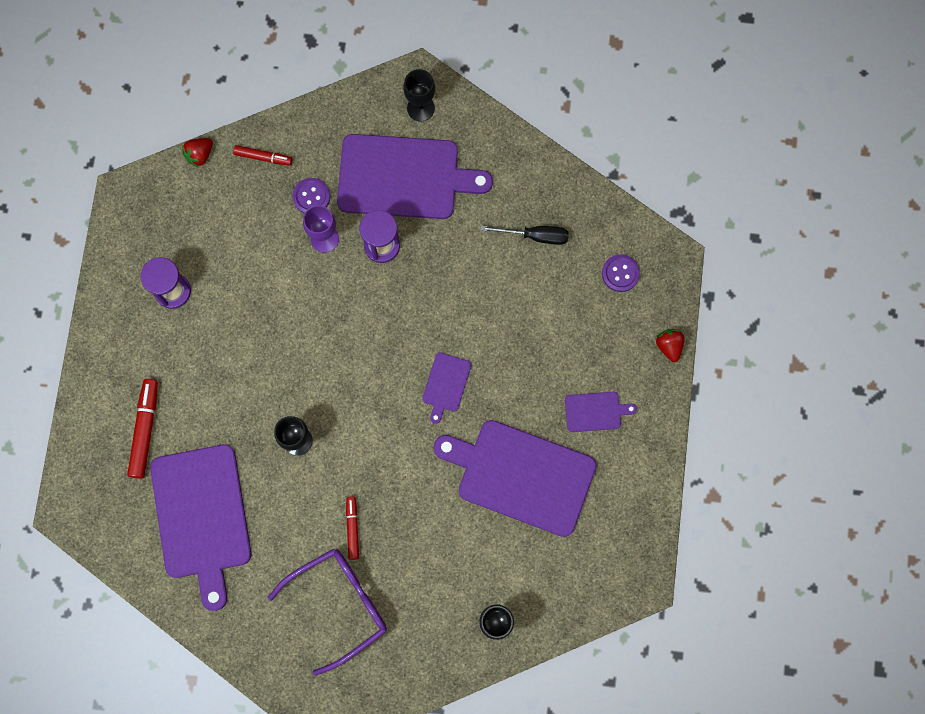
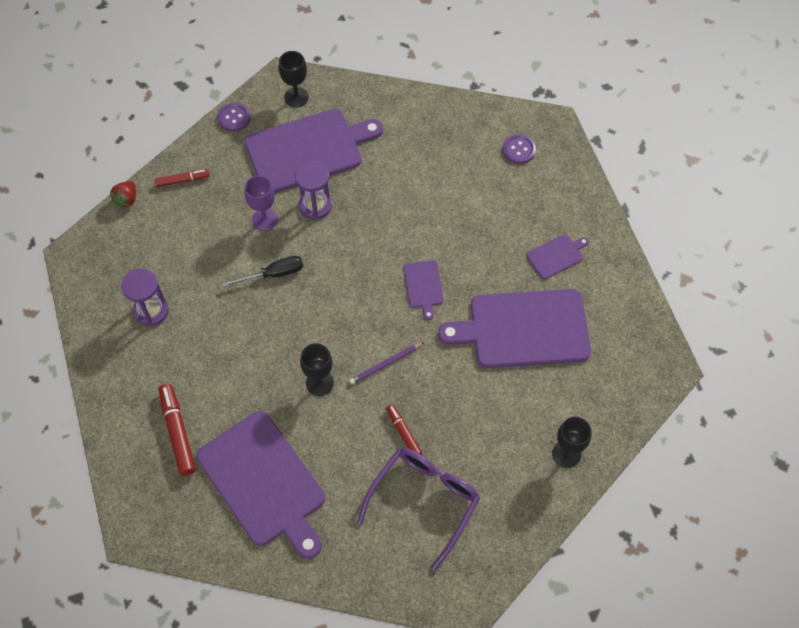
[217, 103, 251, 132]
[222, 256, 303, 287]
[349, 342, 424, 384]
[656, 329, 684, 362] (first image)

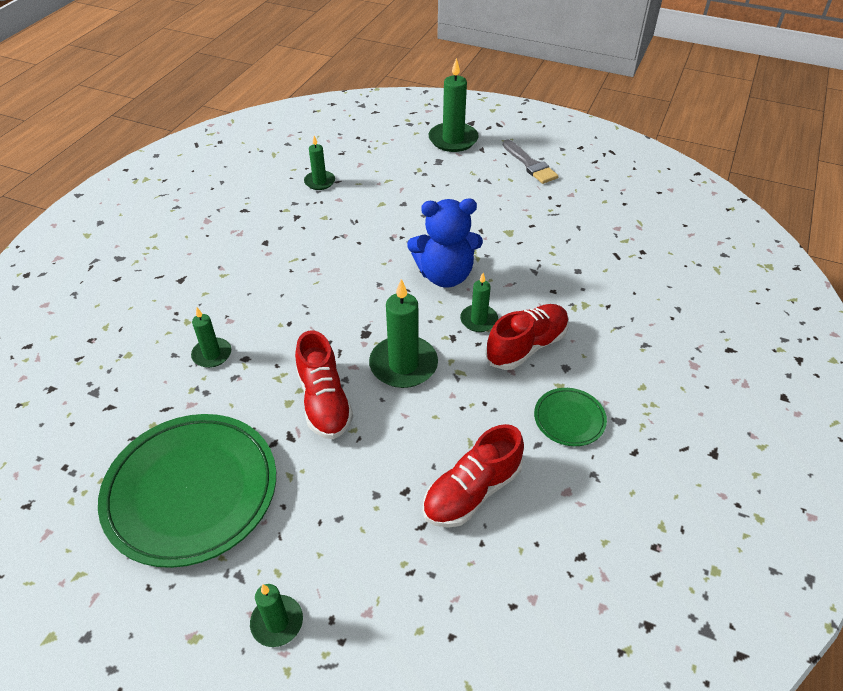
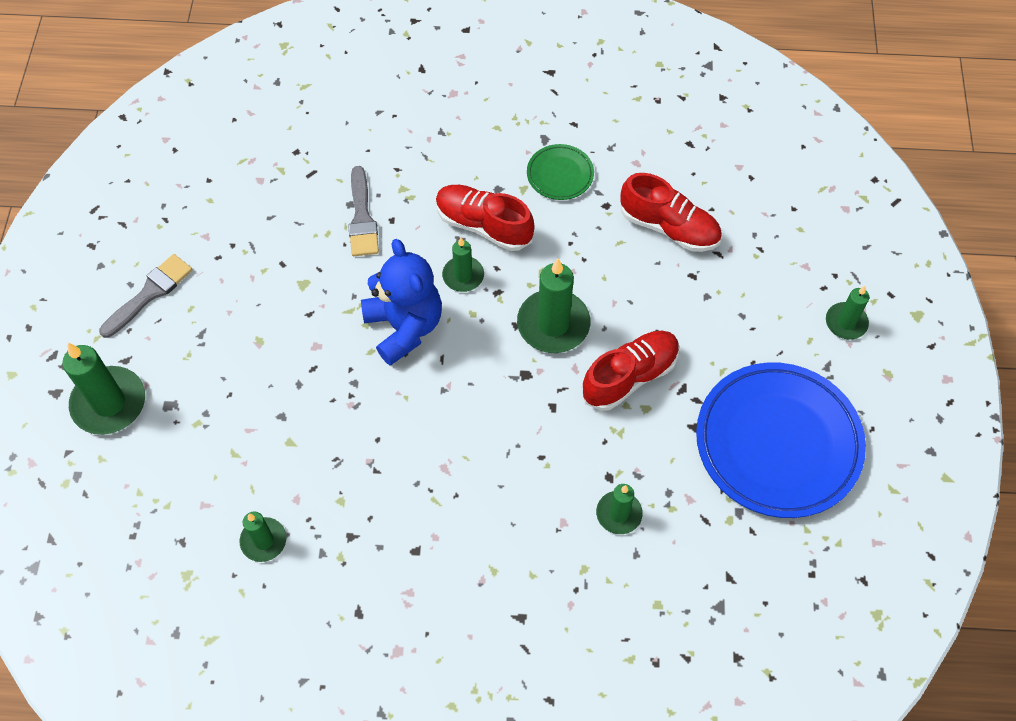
[348, 166, 379, 256]
[696, 362, 866, 518]

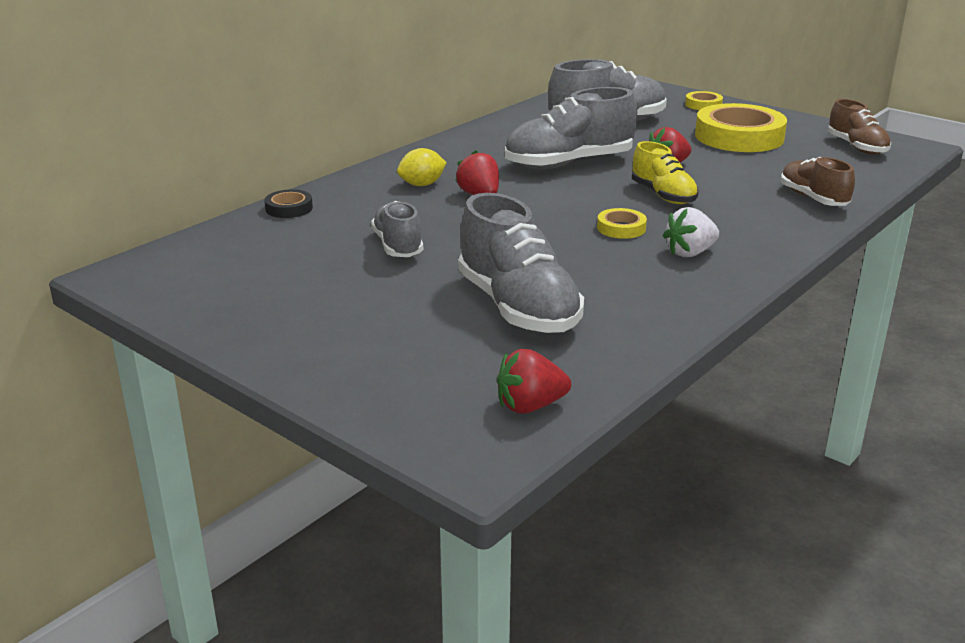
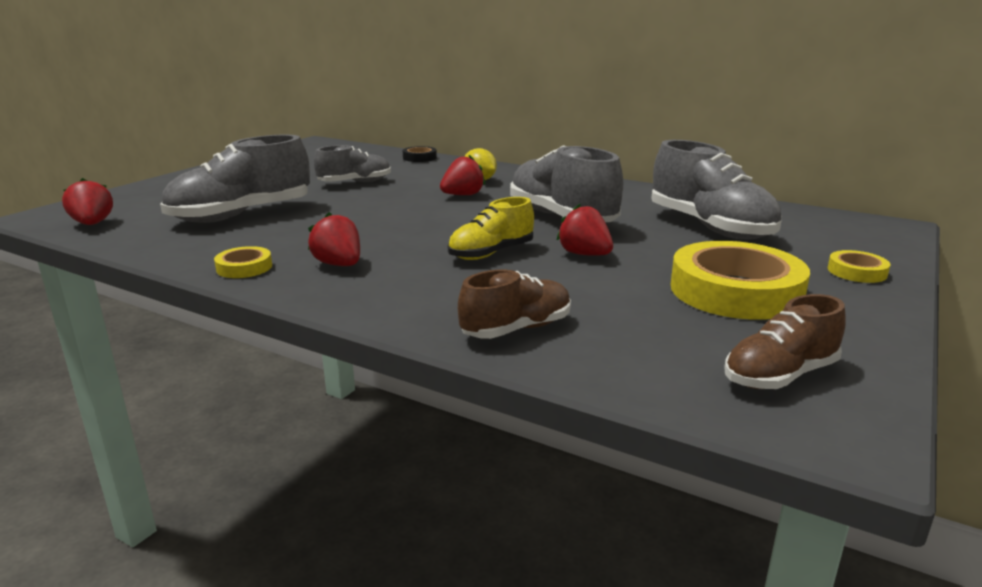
[214, 246, 272, 278]
[308, 212, 360, 266]

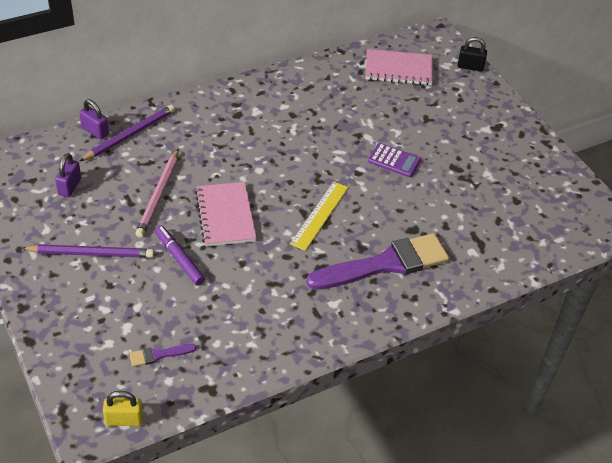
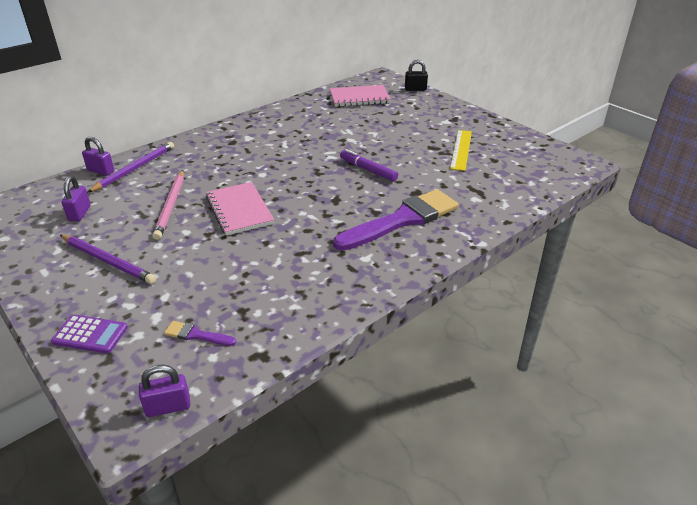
[51, 315, 128, 354]
[60, 235, 156, 284]
[139, 365, 190, 417]
[164, 321, 236, 346]
[340, 149, 398, 181]
[450, 130, 472, 171]

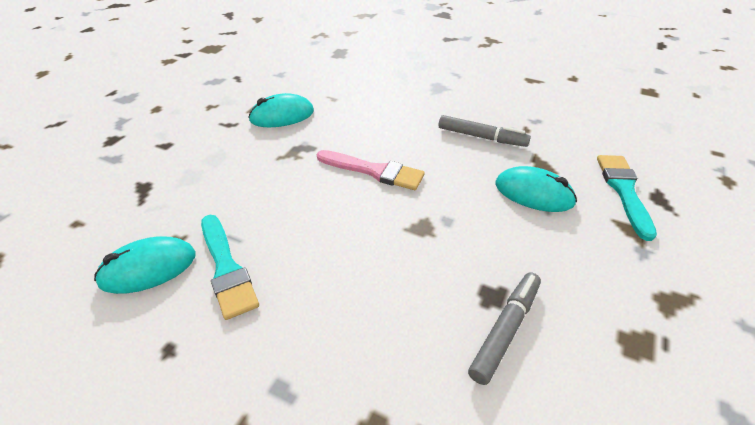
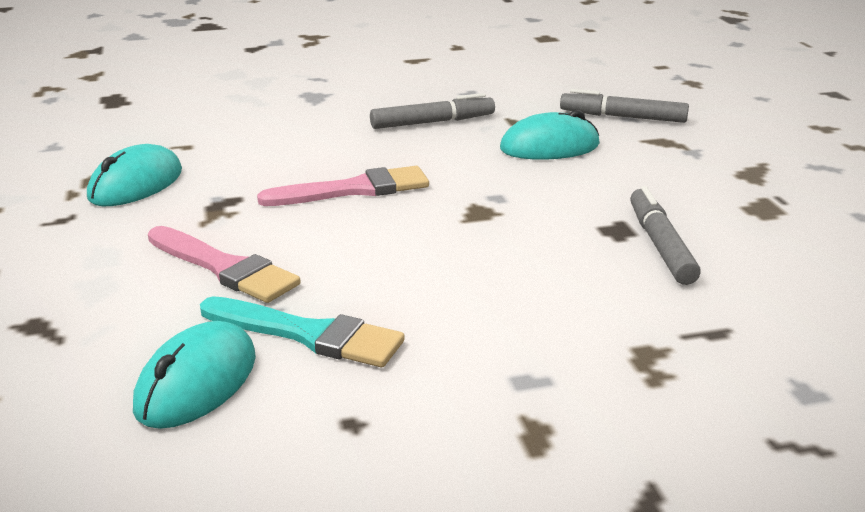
[148, 226, 301, 303]
[560, 89, 689, 123]

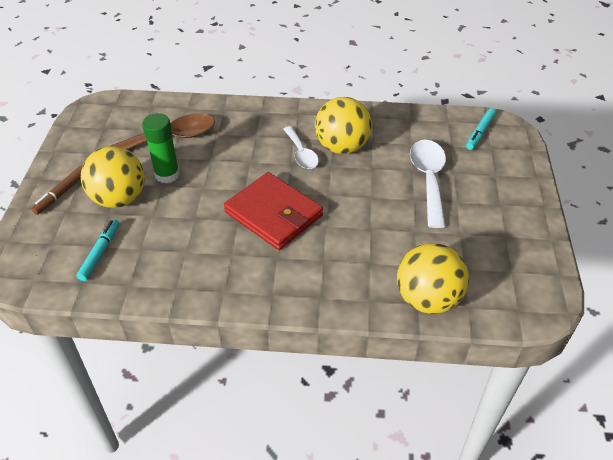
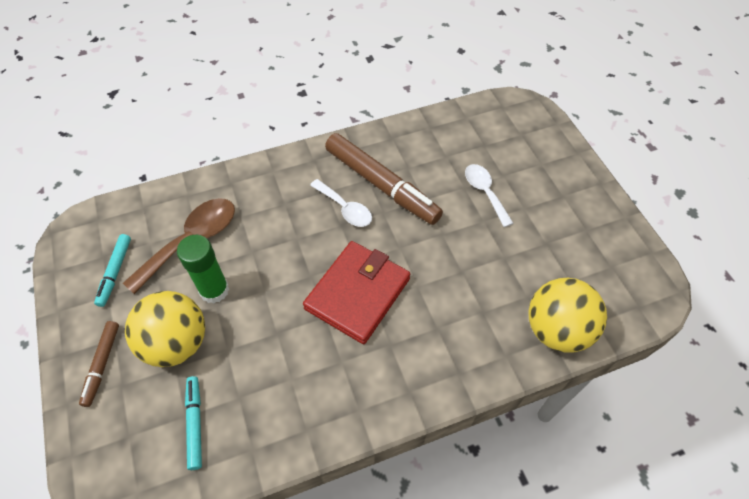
[94, 234, 131, 307]
[303, 241, 410, 344]
[325, 133, 443, 225]
[465, 164, 514, 227]

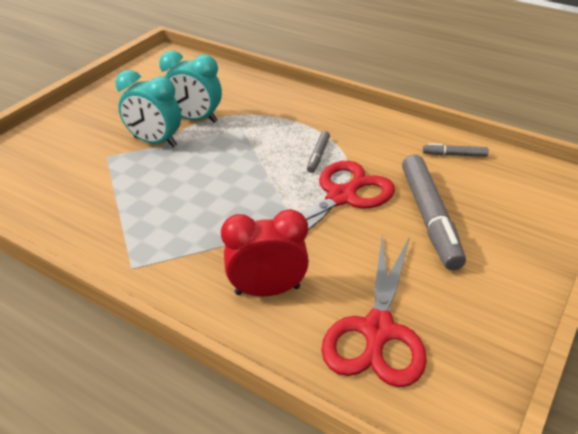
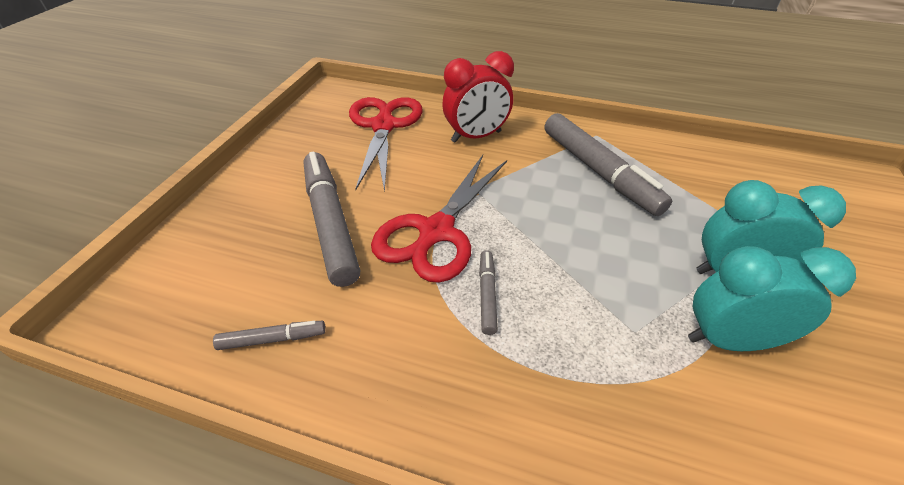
[545, 113, 672, 216]

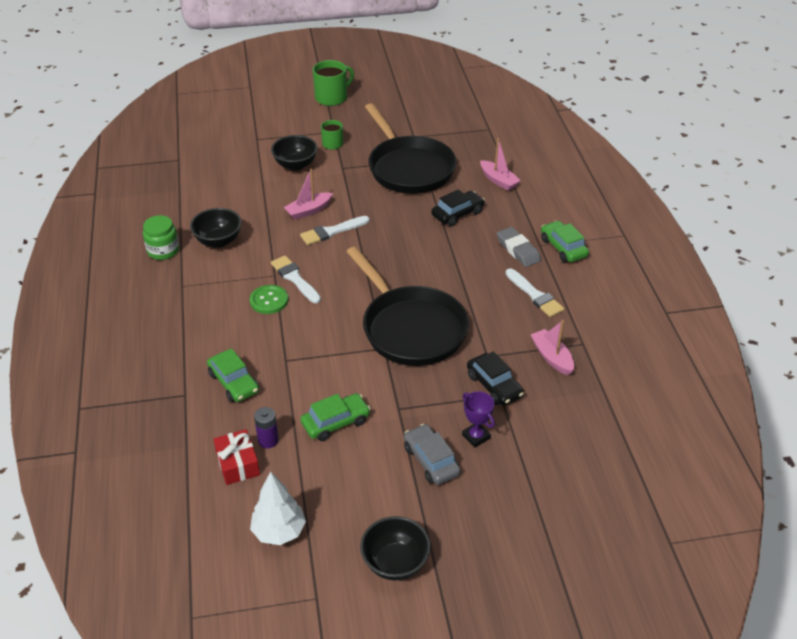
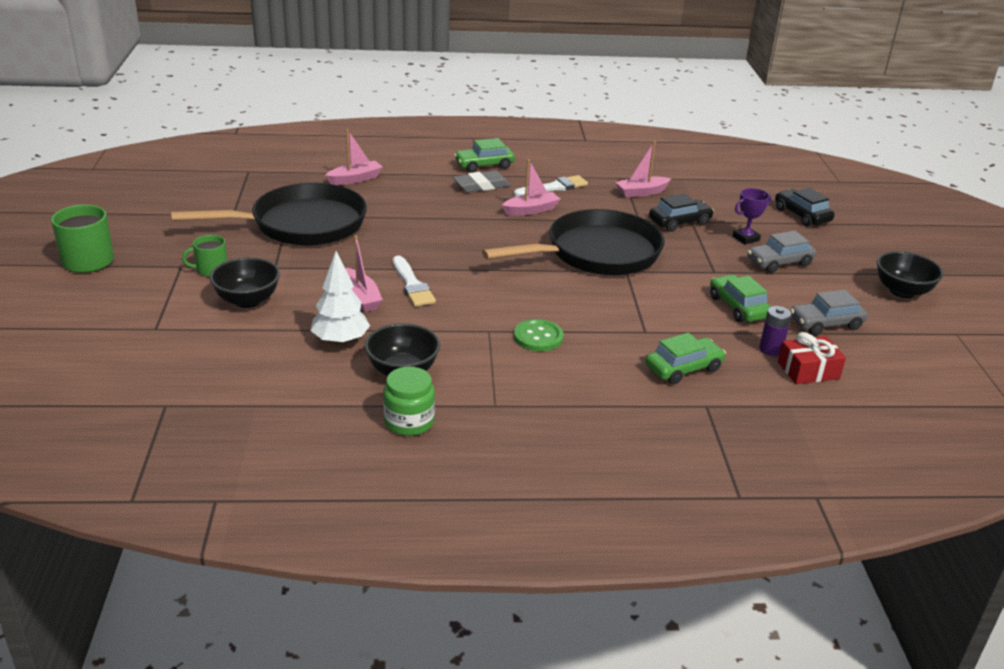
[311, 251, 370, 345]
[502, 159, 560, 216]
[775, 188, 834, 226]
[790, 290, 868, 335]
[271, 255, 321, 303] (first image)

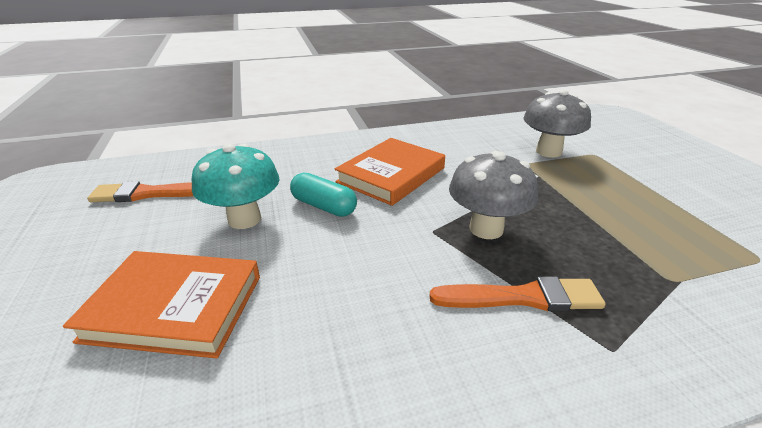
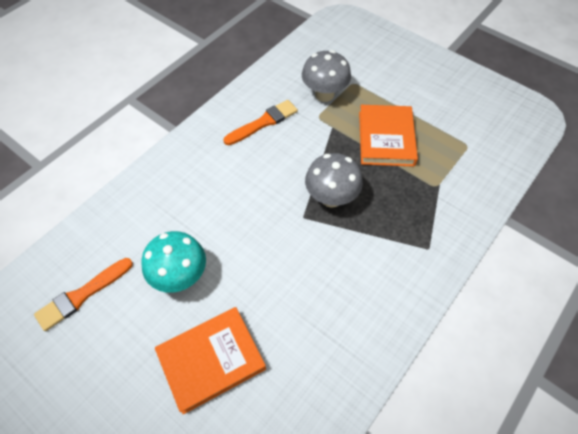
[224, 100, 298, 145]
[359, 105, 418, 167]
[290, 173, 357, 217] (first image)

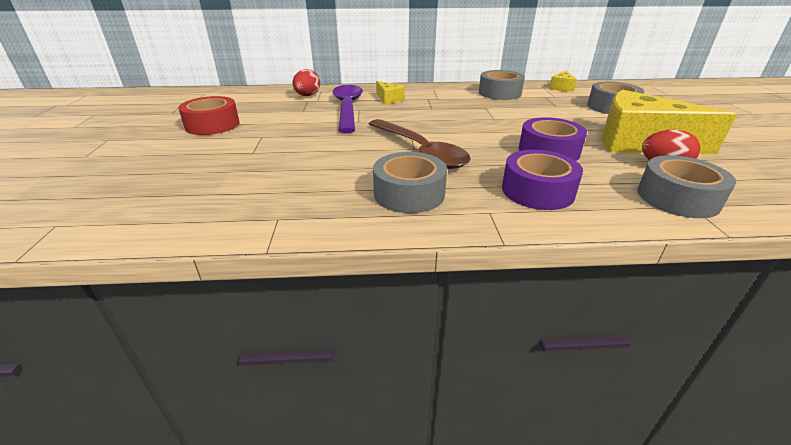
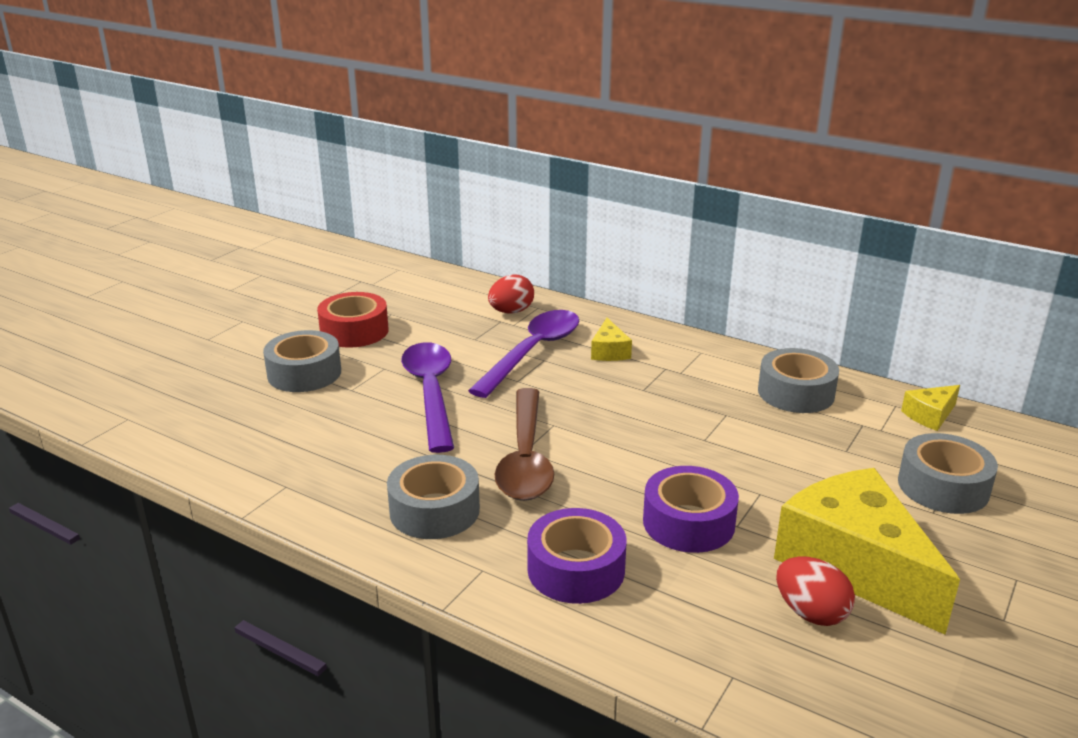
[263, 330, 341, 392]
[401, 342, 454, 453]

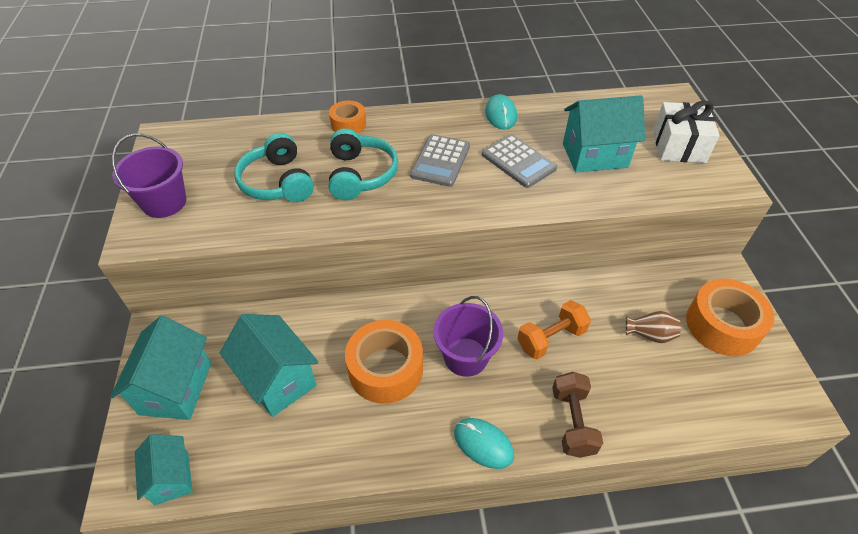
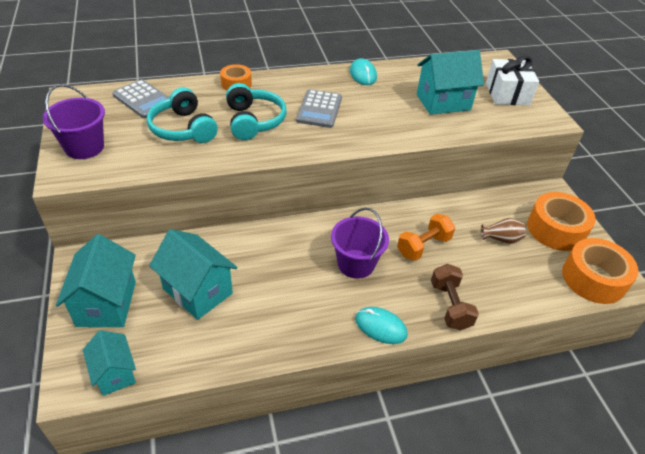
[112, 79, 170, 118]
[562, 238, 639, 304]

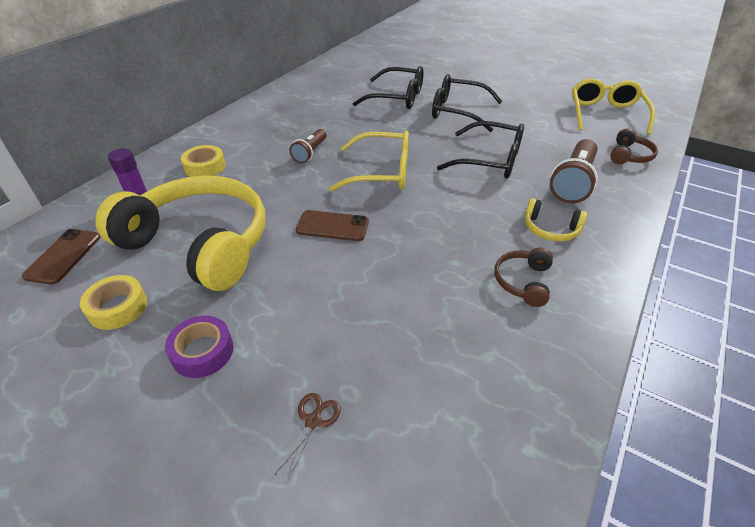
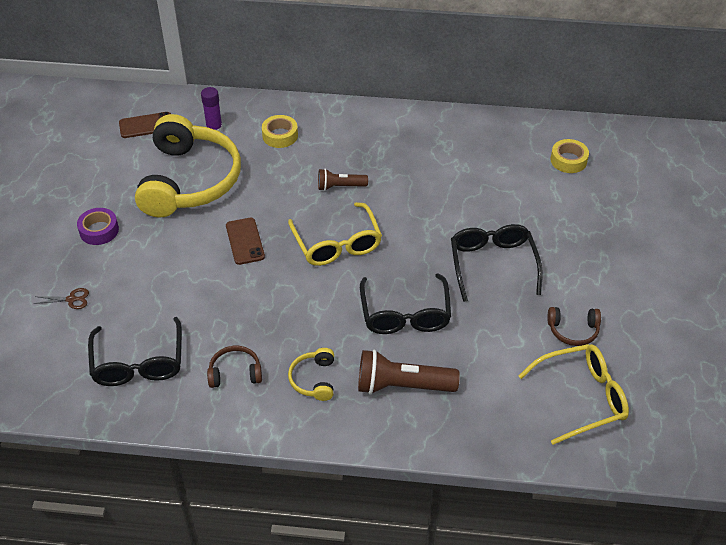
[88, 317, 182, 386]
[547, 307, 601, 346]
[551, 139, 589, 173]

